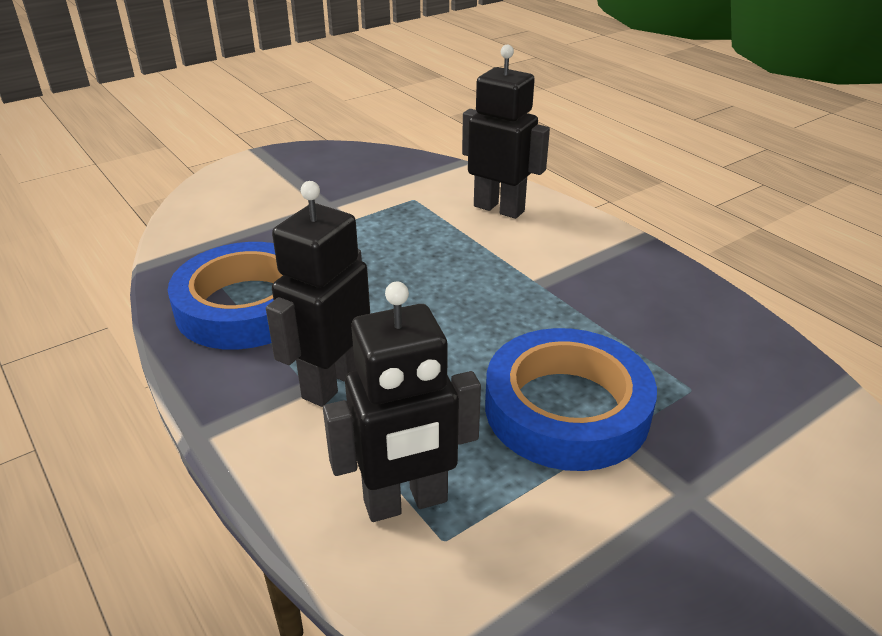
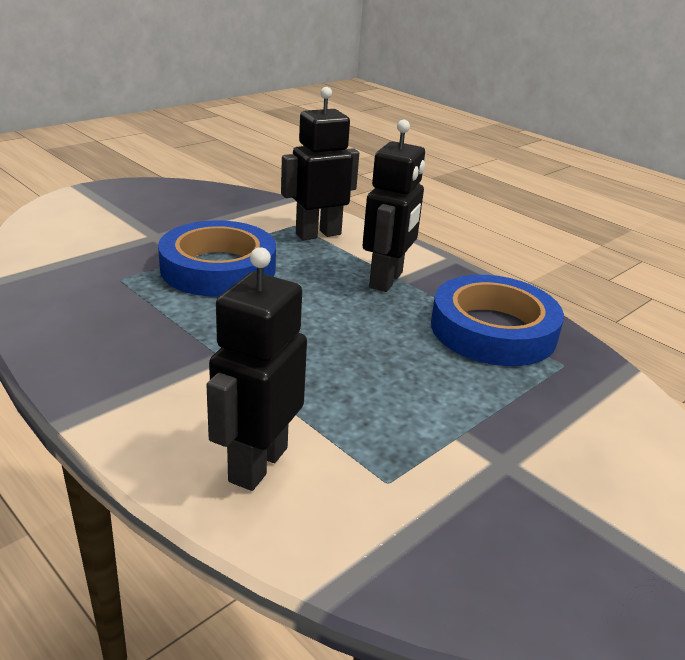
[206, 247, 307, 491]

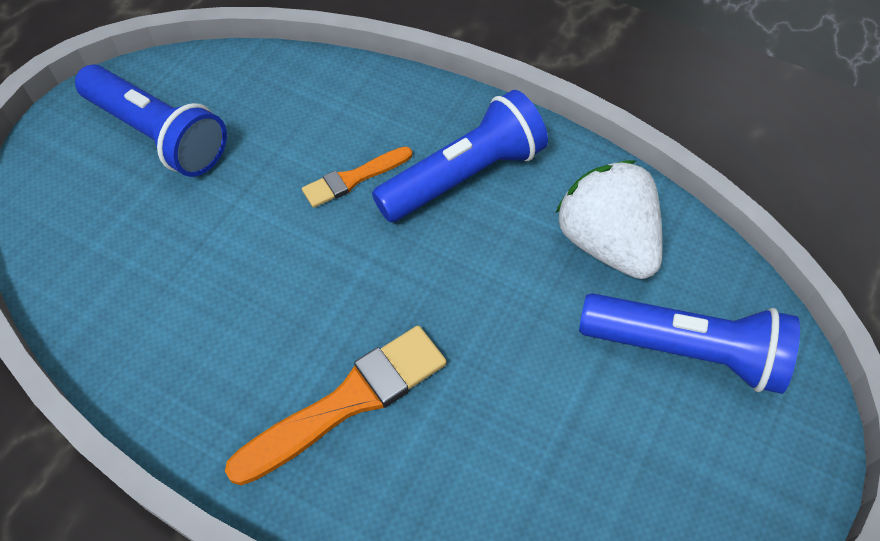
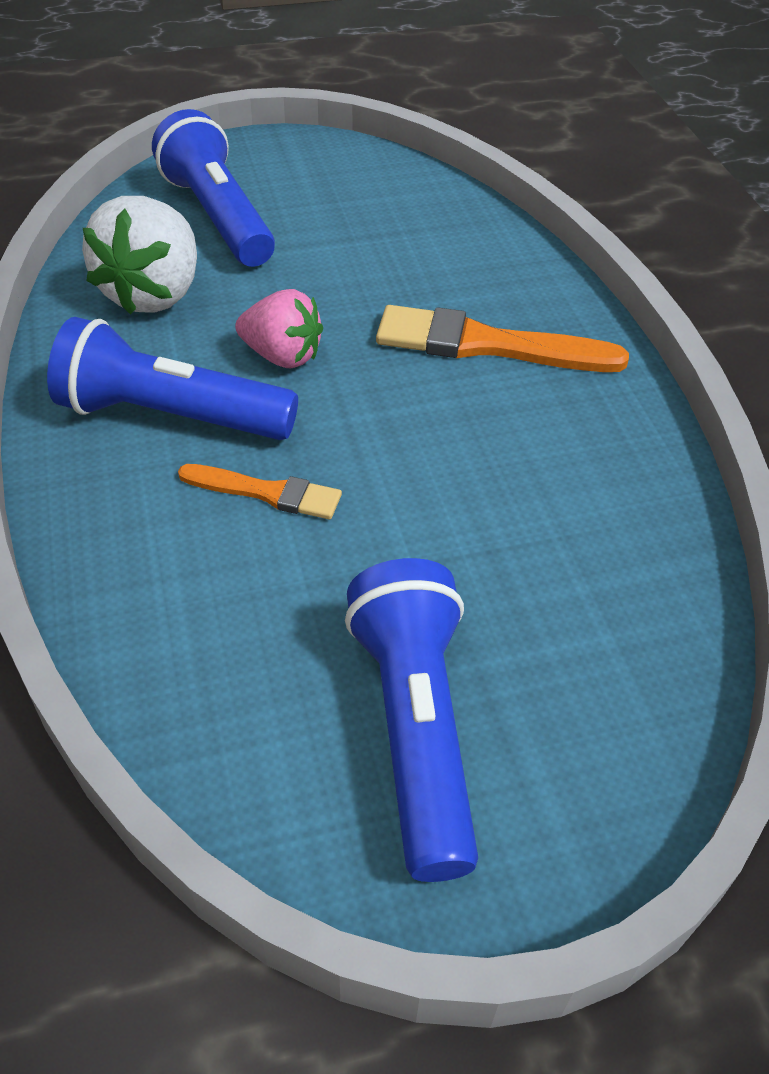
[235, 289, 323, 368]

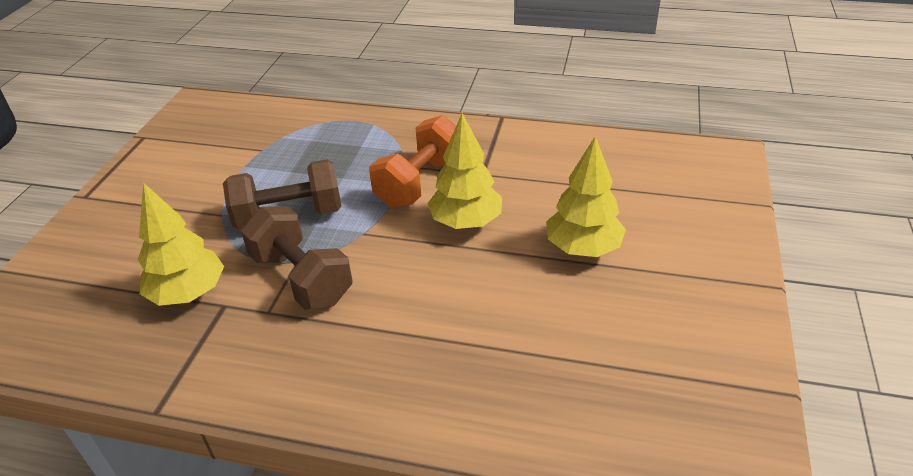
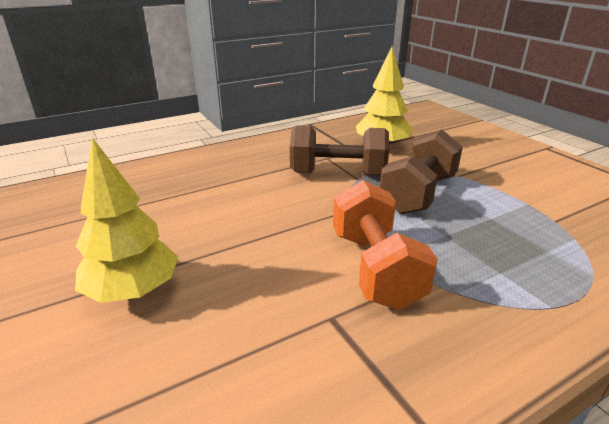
[427, 113, 502, 229] (first image)

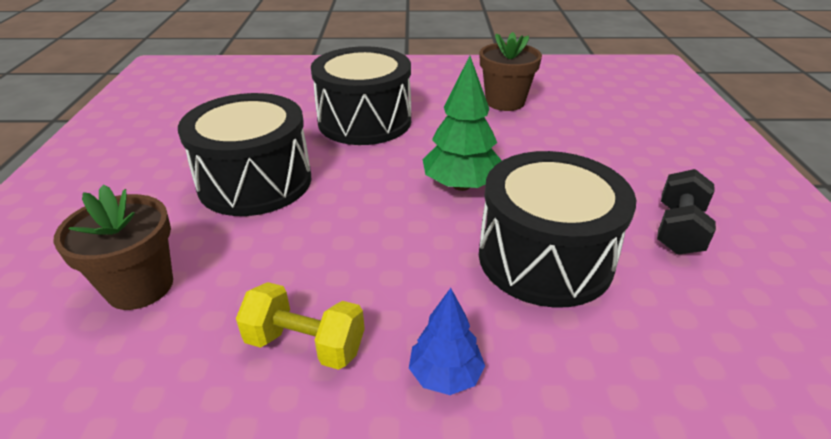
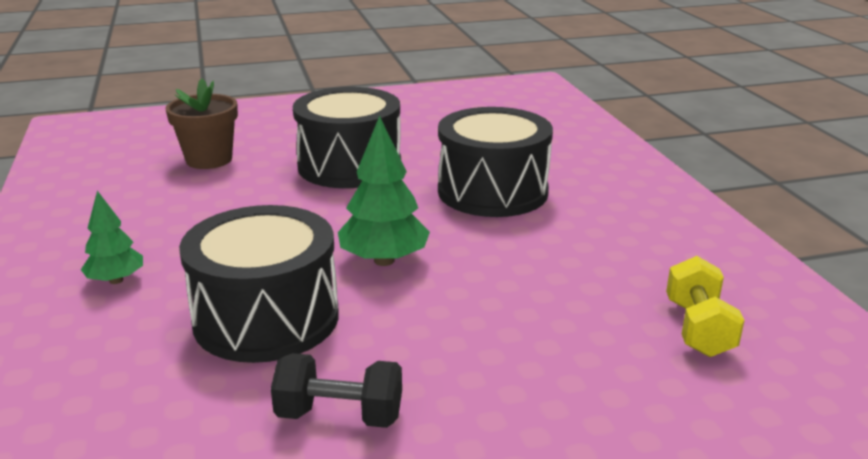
[81, 191, 143, 284]
[666, 256, 745, 357]
[480, 32, 542, 111] (first image)

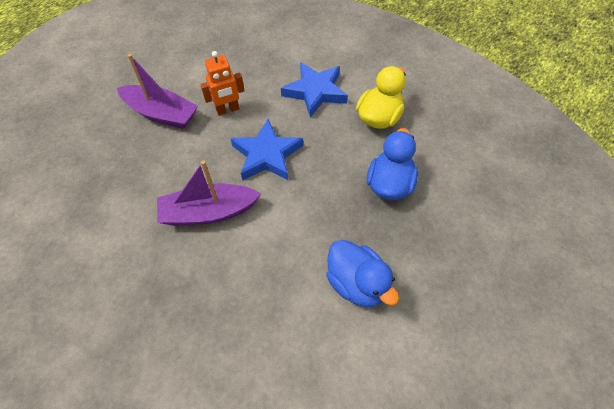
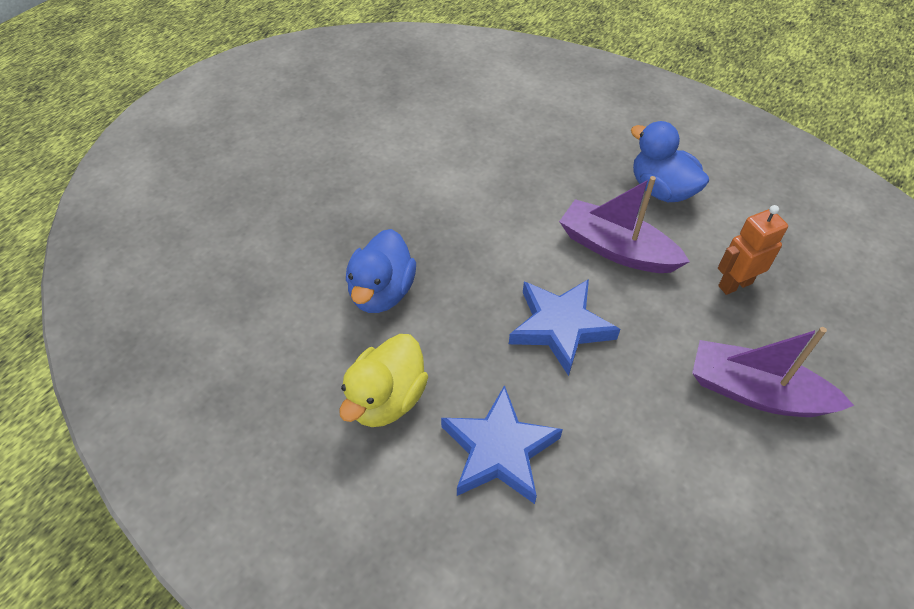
[559, 176, 690, 273]
[631, 121, 709, 202]
[718, 205, 788, 295]

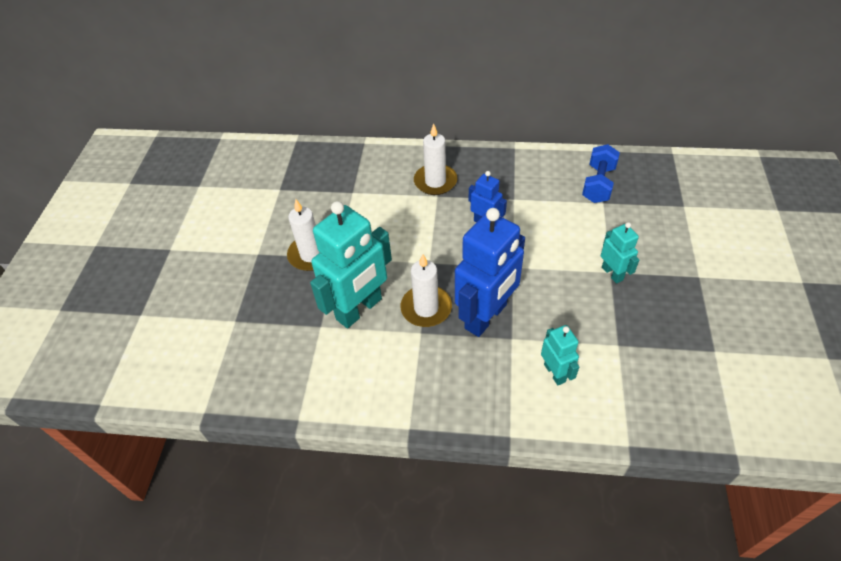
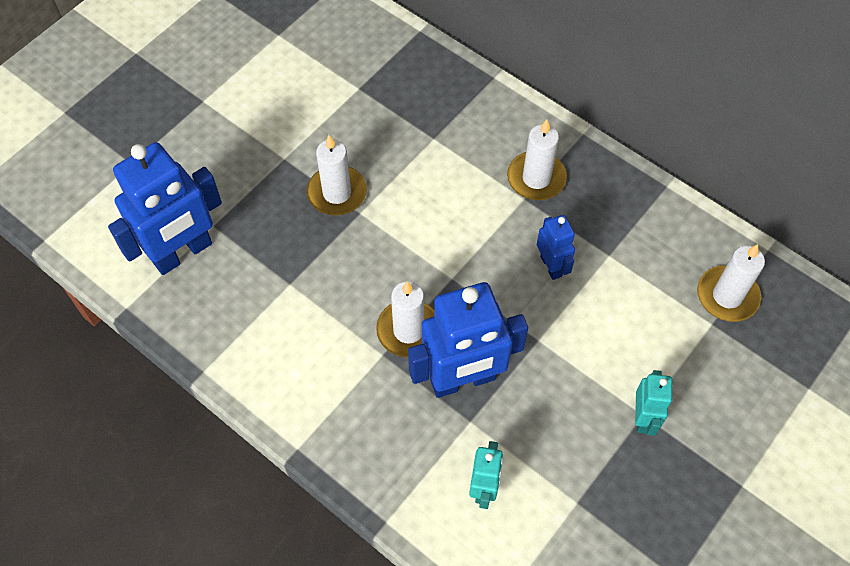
[108, 142, 222, 275]
[697, 244, 765, 322]
[310, 201, 392, 328] (first image)

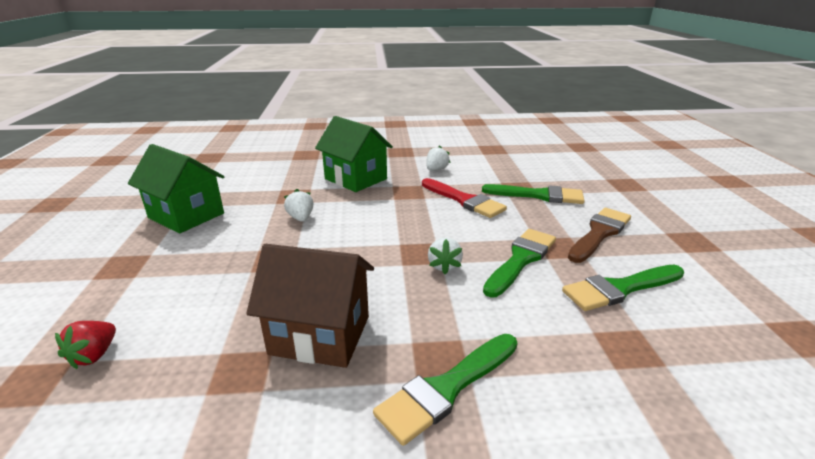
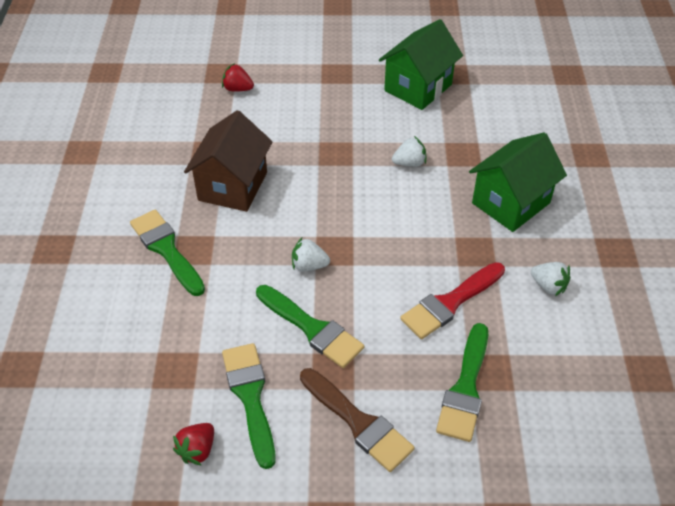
[173, 423, 214, 466]

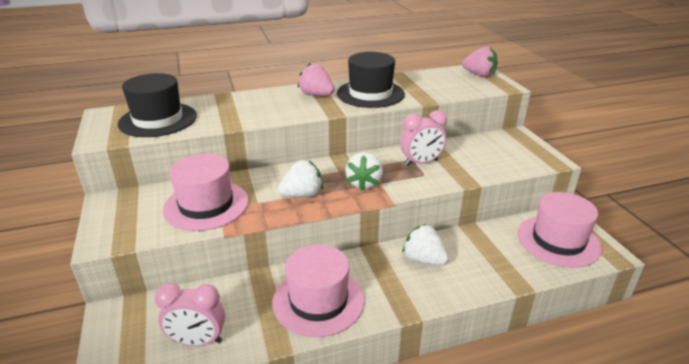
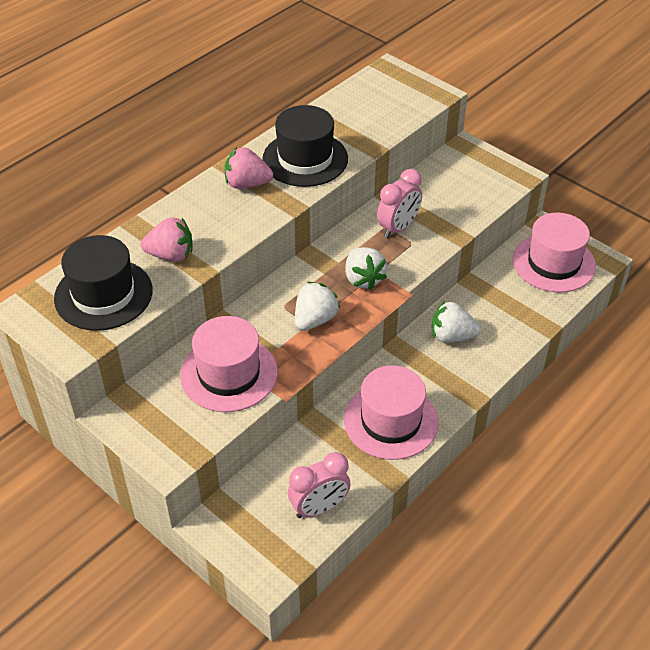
[141, 217, 193, 262]

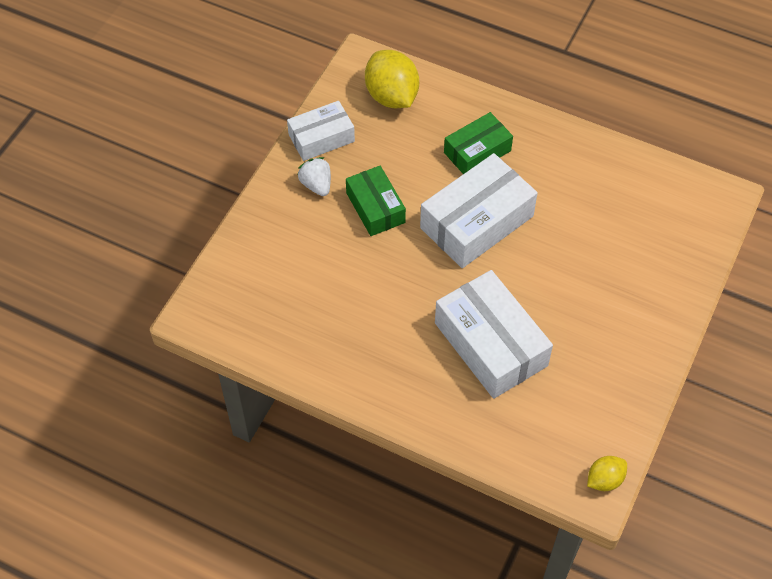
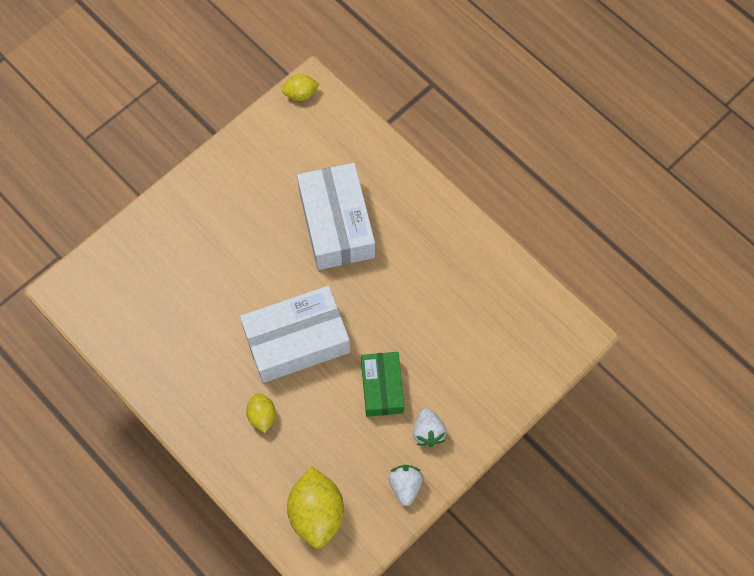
[246, 393, 276, 433]
[388, 465, 423, 506]

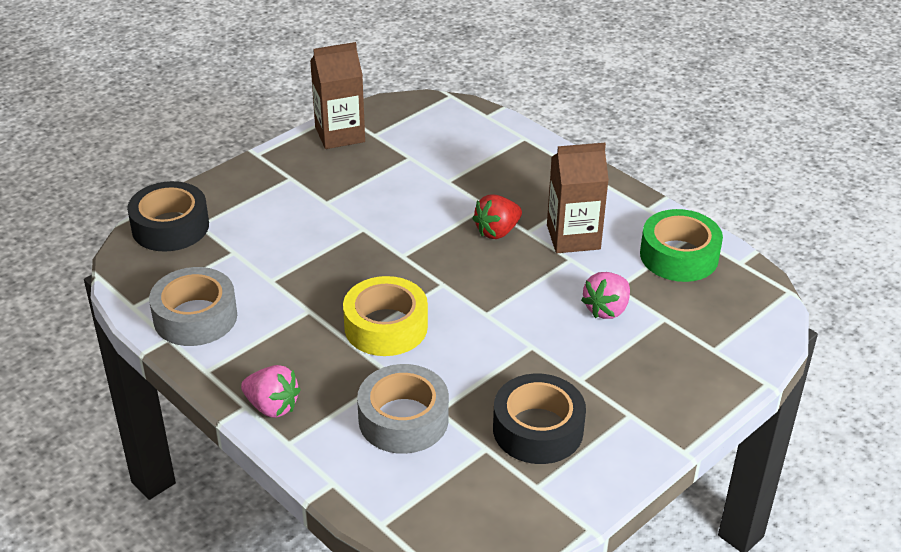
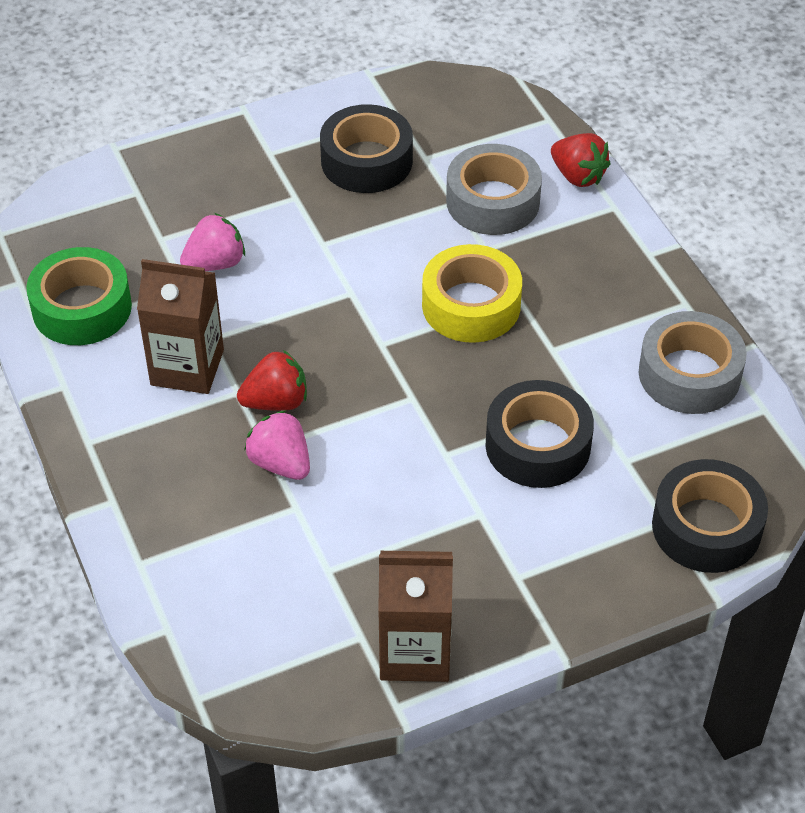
[244, 410, 310, 480]
[485, 380, 594, 488]
[551, 133, 611, 187]

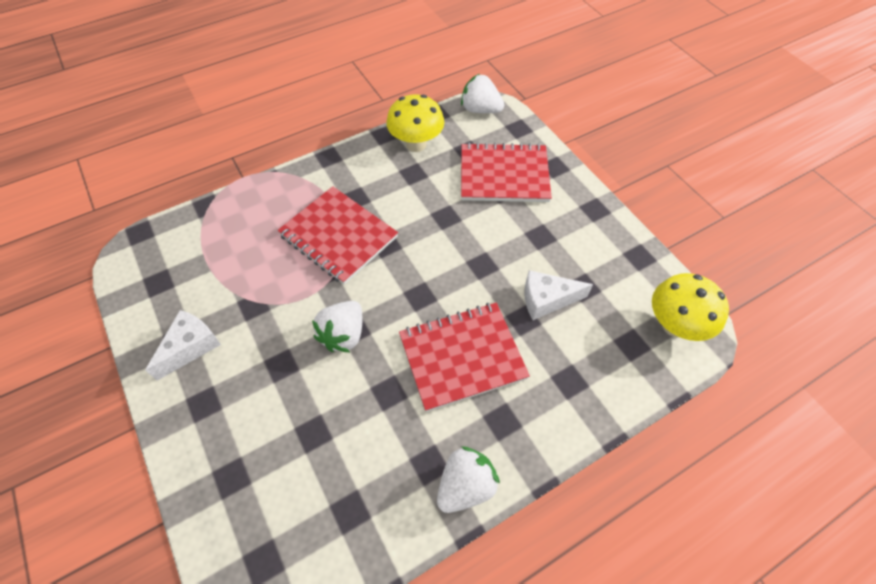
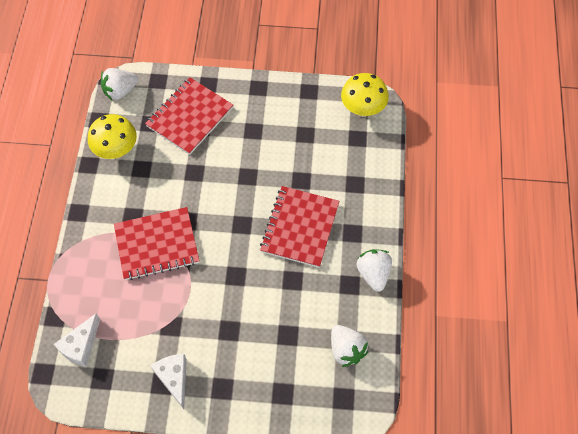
[54, 313, 100, 367]
[331, 325, 369, 367]

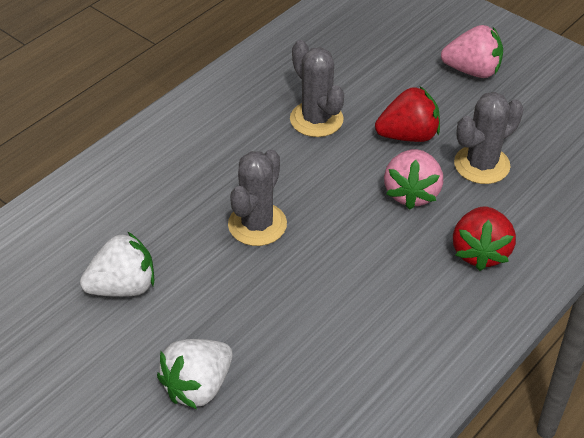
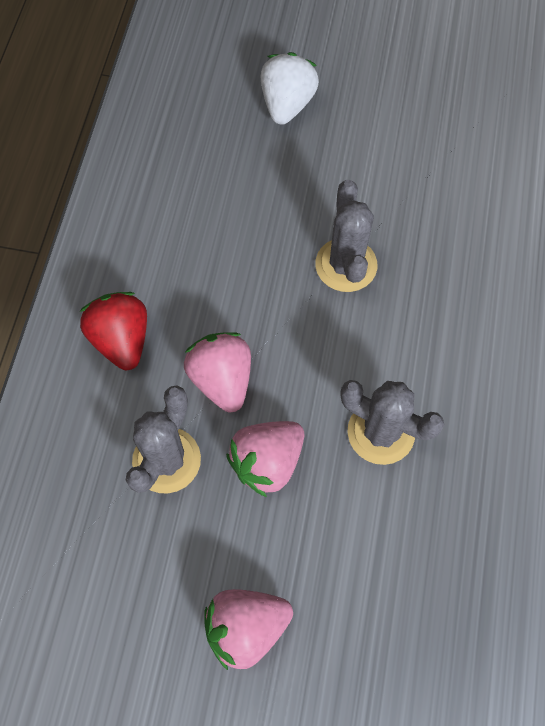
[226, 421, 304, 497]
[80, 231, 154, 297] (first image)

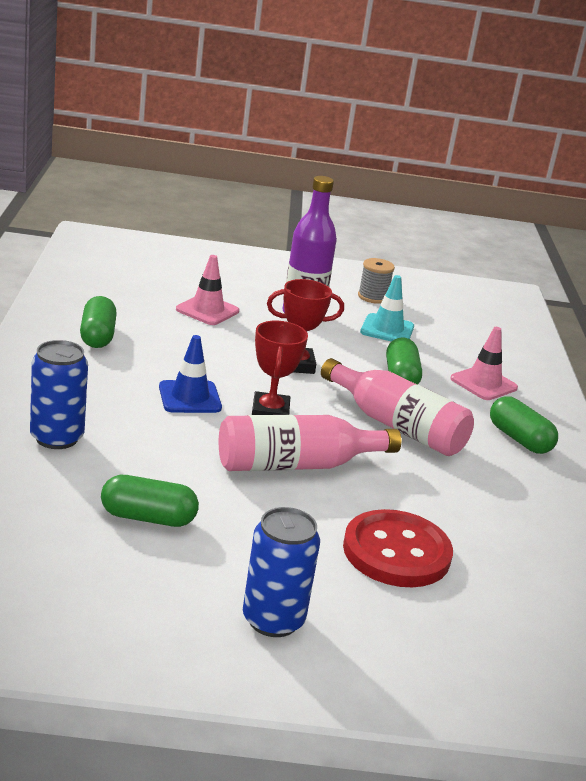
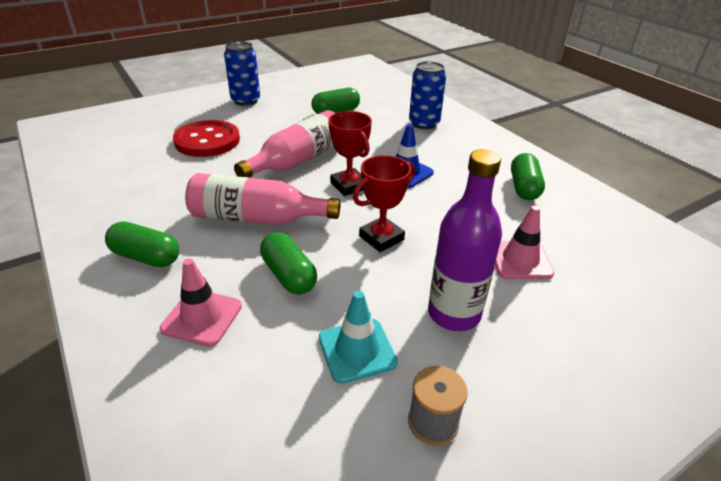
[511, 153, 545, 200]

